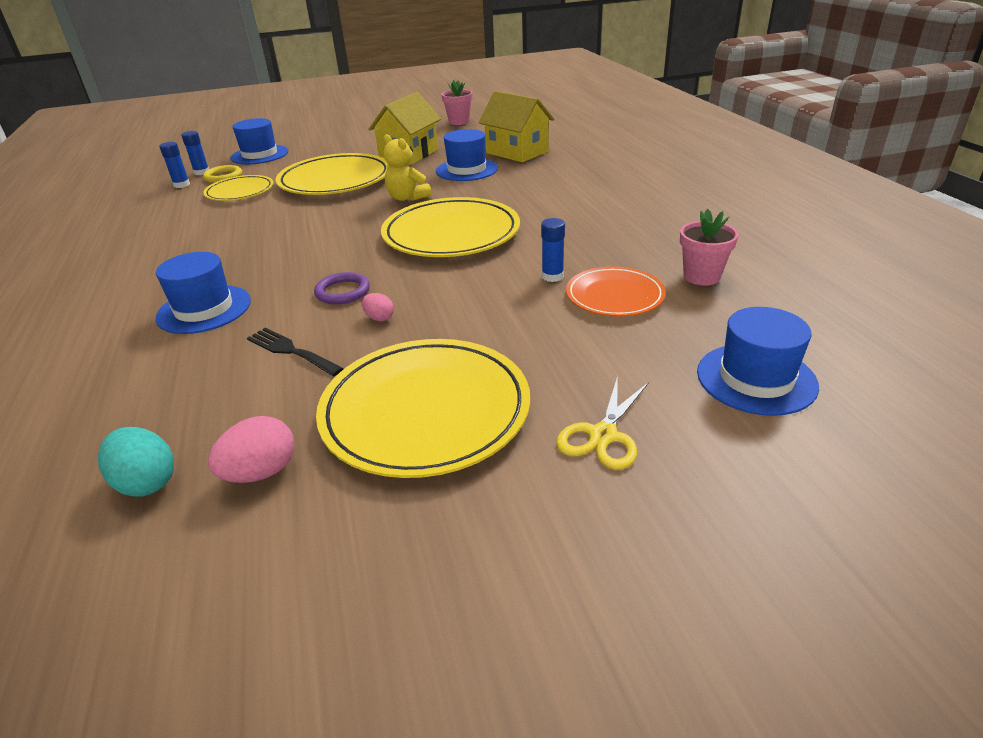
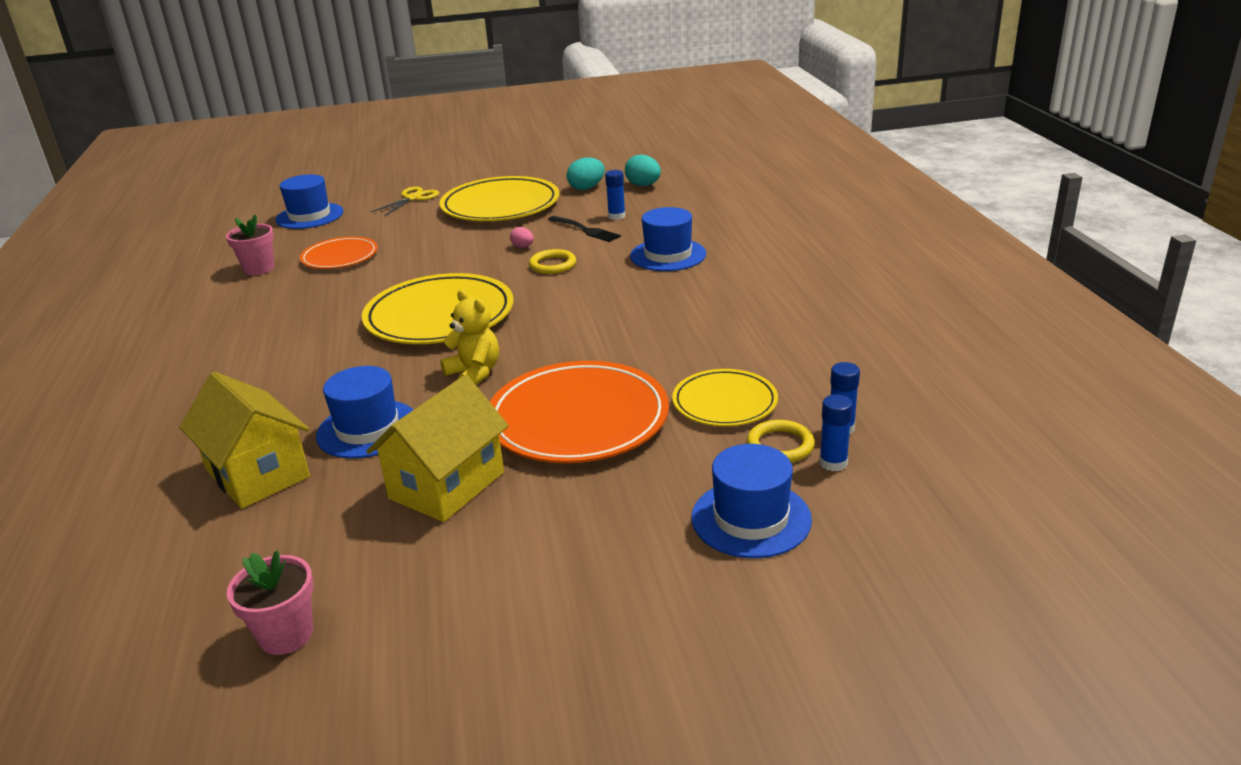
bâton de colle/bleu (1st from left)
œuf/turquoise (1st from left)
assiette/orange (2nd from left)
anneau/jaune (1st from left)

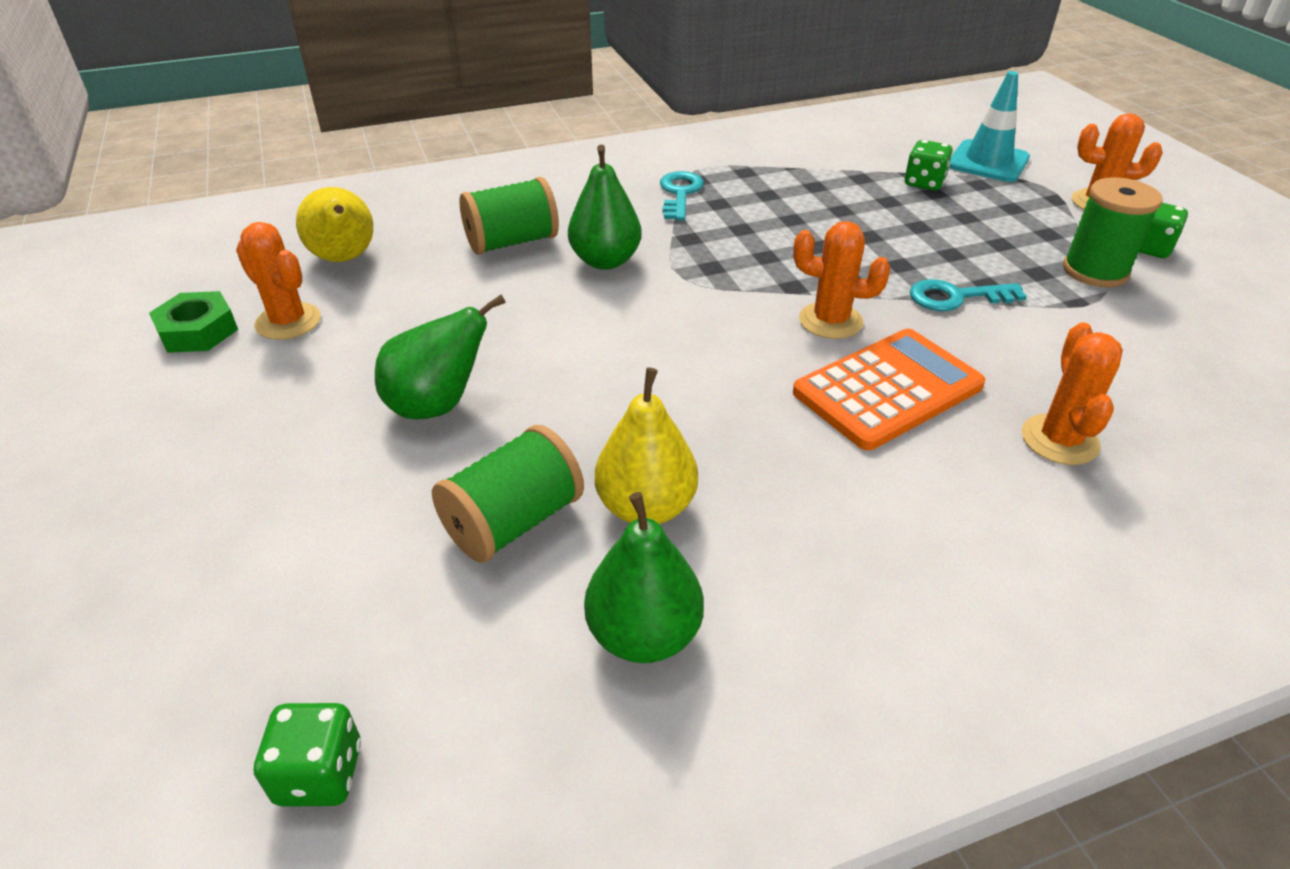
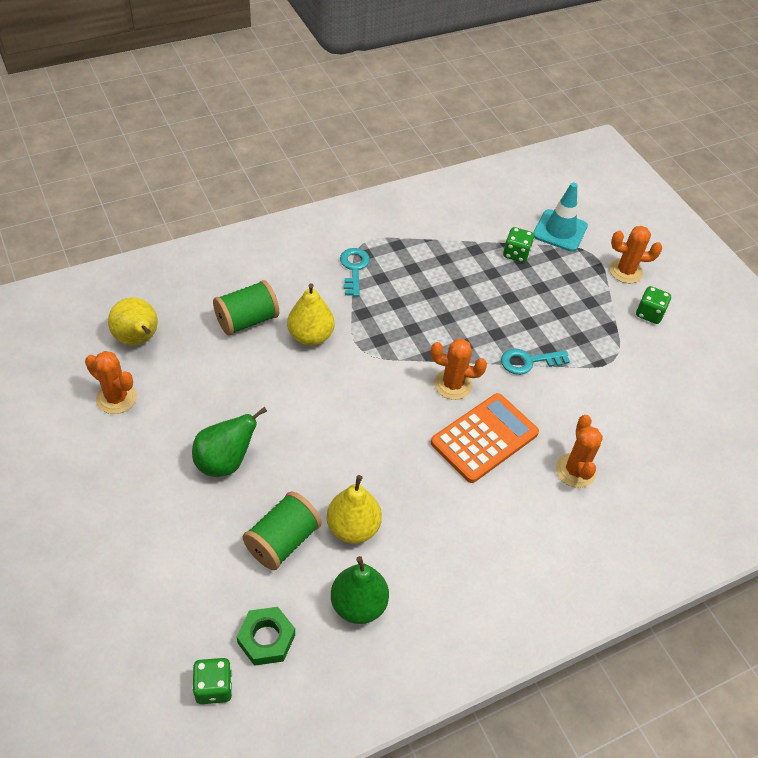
bobine/vert (3rd from left in the first image)
écrou/vert
poire/jaune (2nd from left)

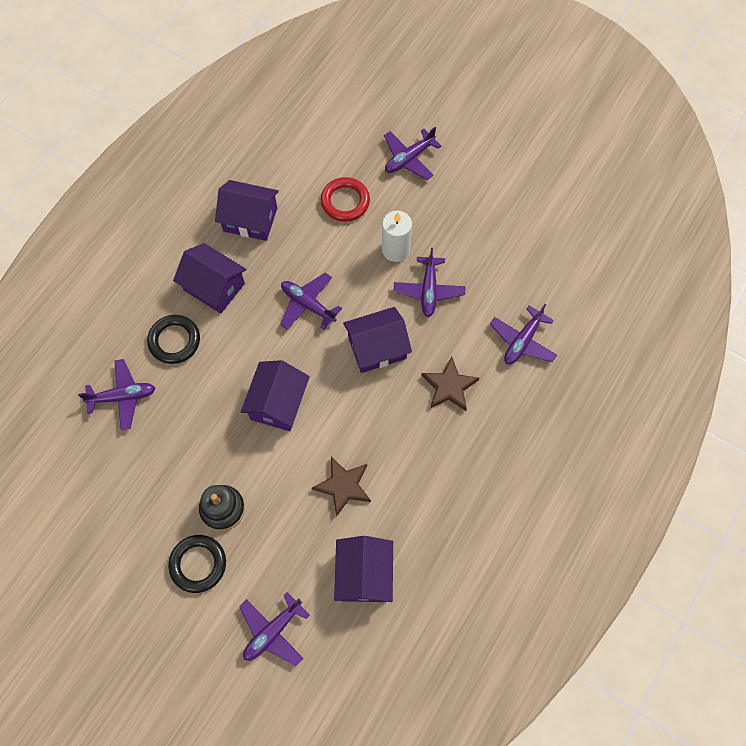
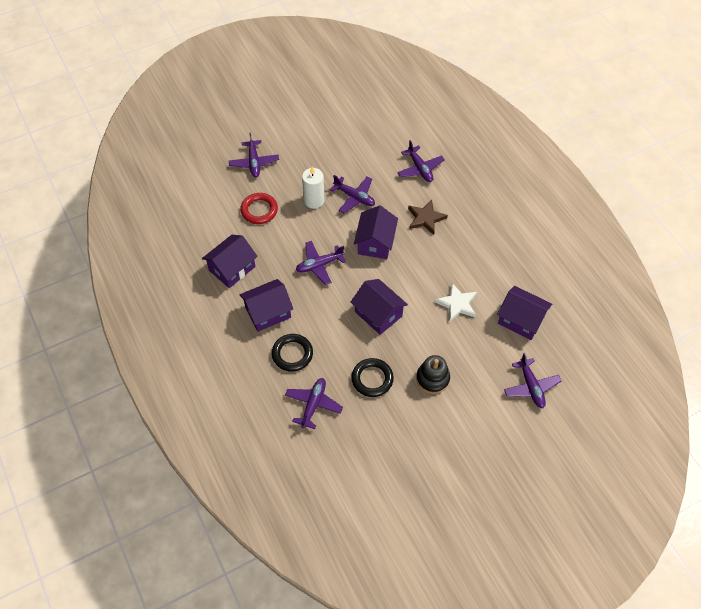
anneau/noir (2nd from left)
étoile/blanc

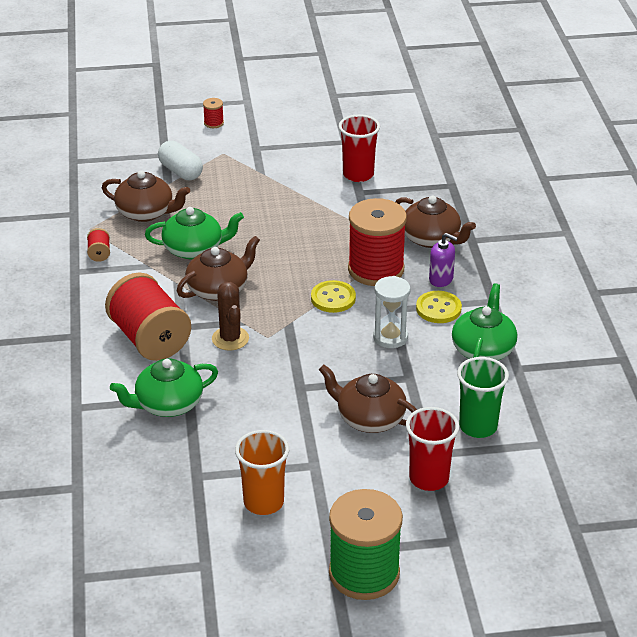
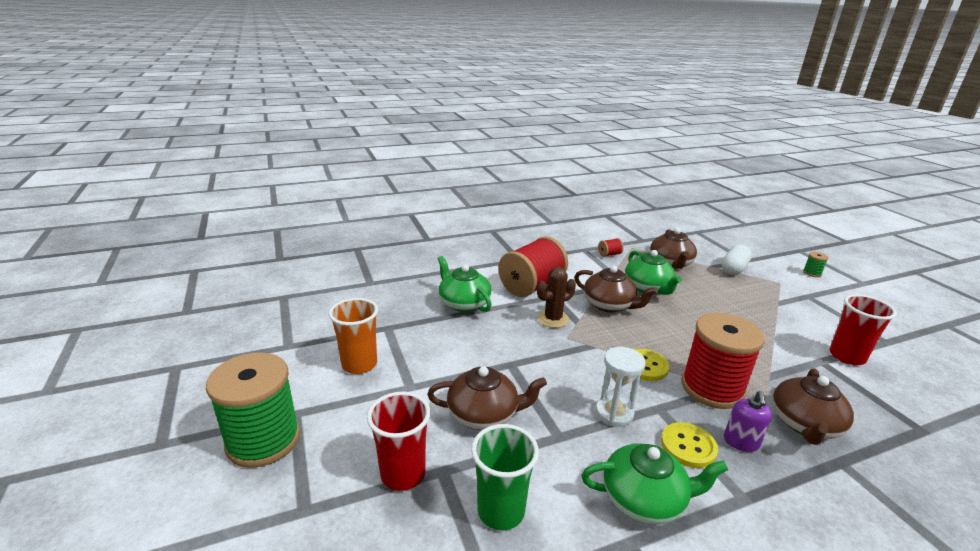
bobine/vert (2nd from left)
théière/marron (1st from left)

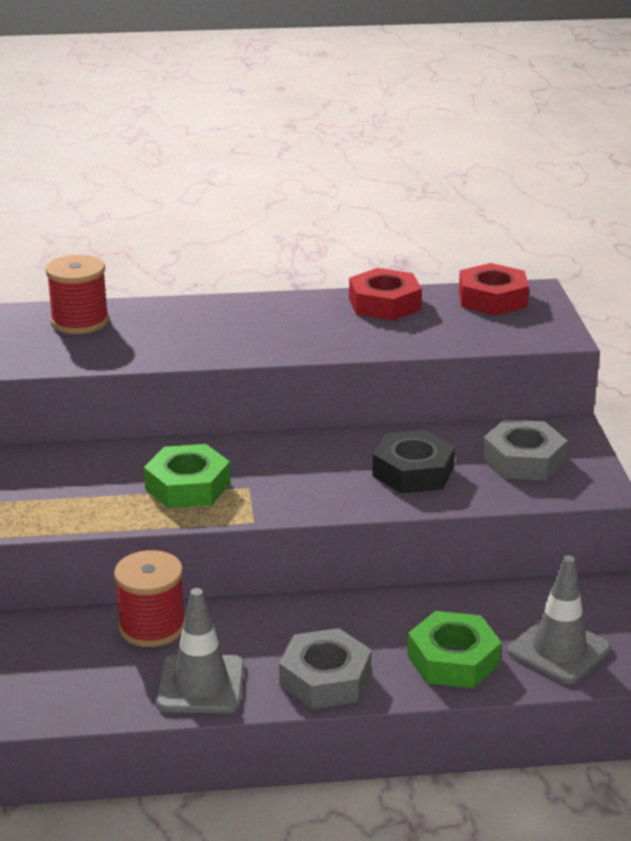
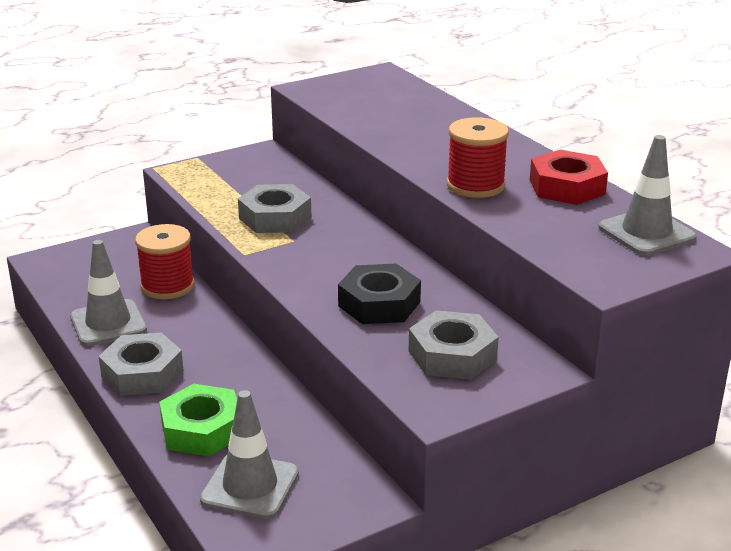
bobine/rouge (2nd from left)
cône de chantier/gris (3rd from left)
écrou/gris (2nd from left)

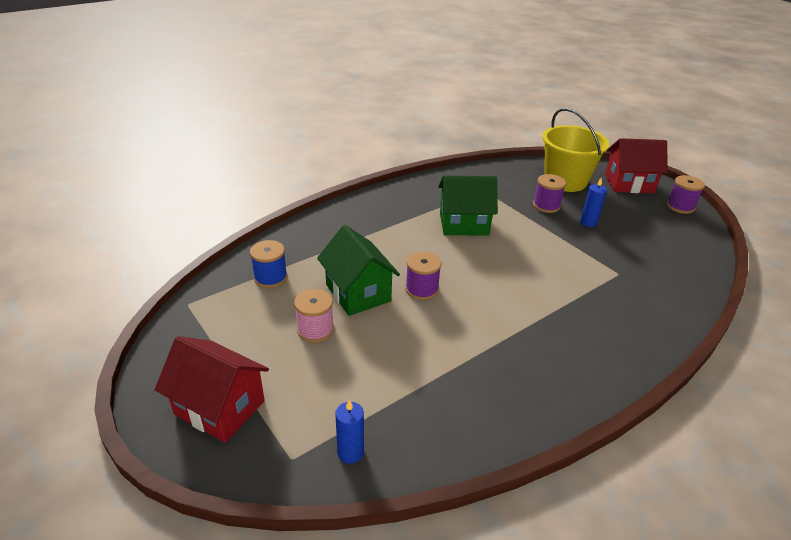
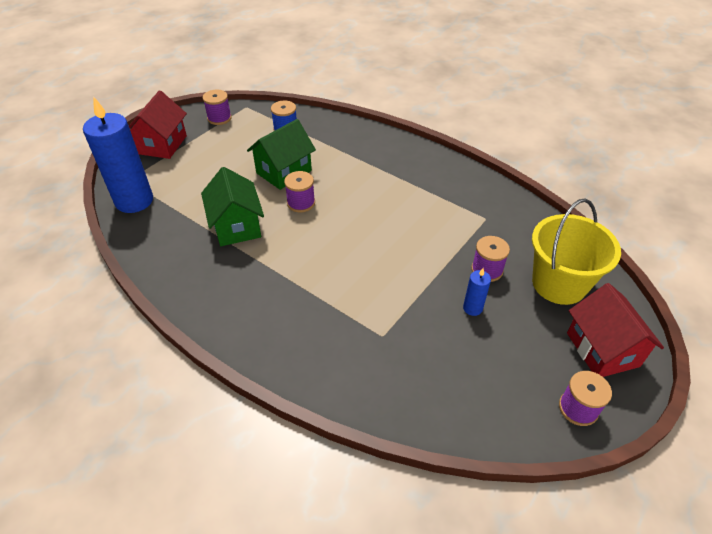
bobine/rose
bobine/violet (1st from left)
maison/vert (1st from left)
bougie/bleu (1st from left)

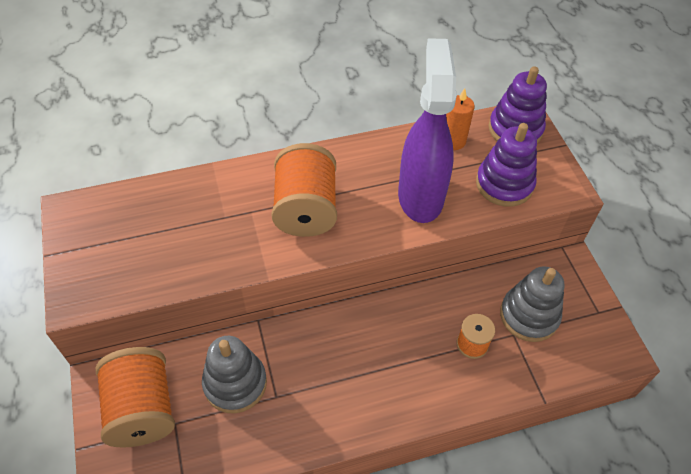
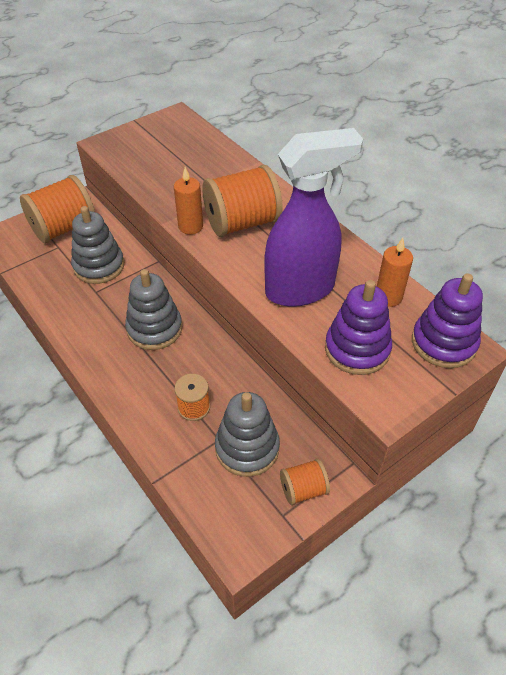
jouet à empiler/gris (2nd from left)
bougie/orange (1st from left)
bobine/orange (4th from left)

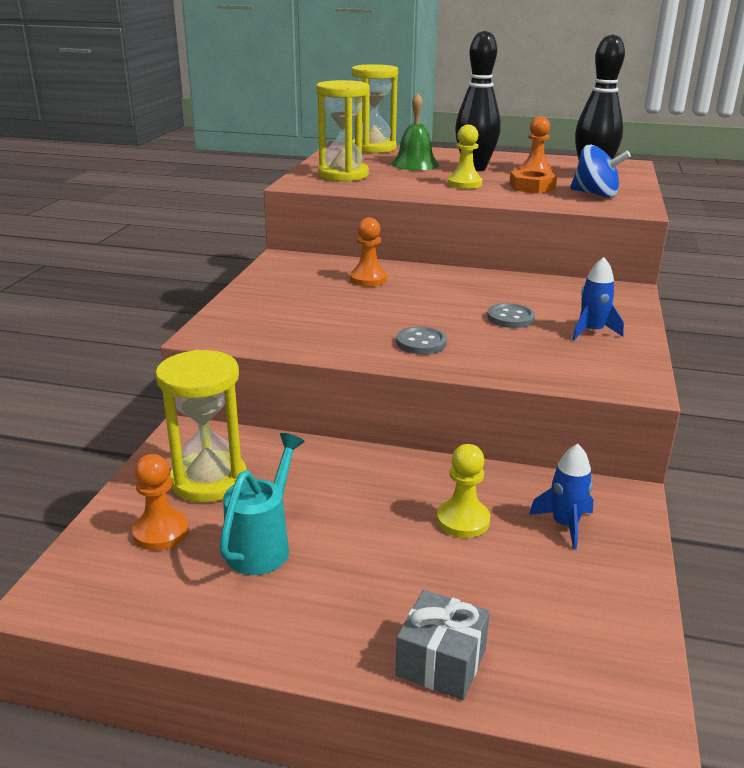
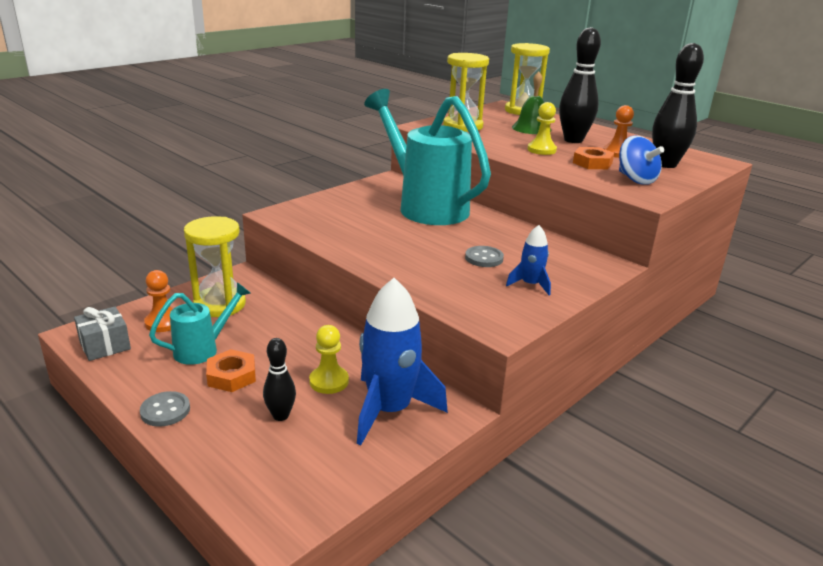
écrou/orange (1st from left)
quille/noir (1st from left)
cadeau/gris
bouton/gris (1st from left)
arrosoir/turquoise (2nd from left)
fusée/bleu (1st from left)

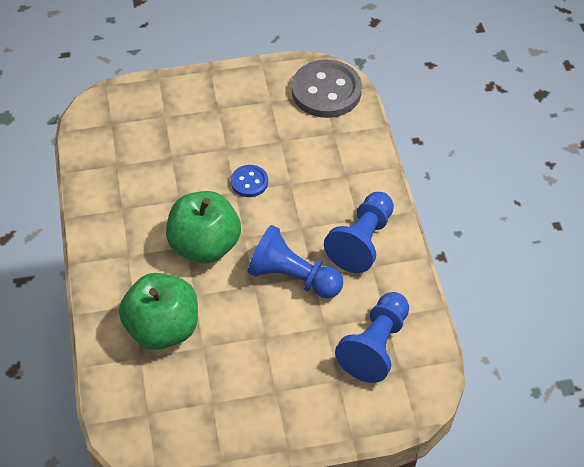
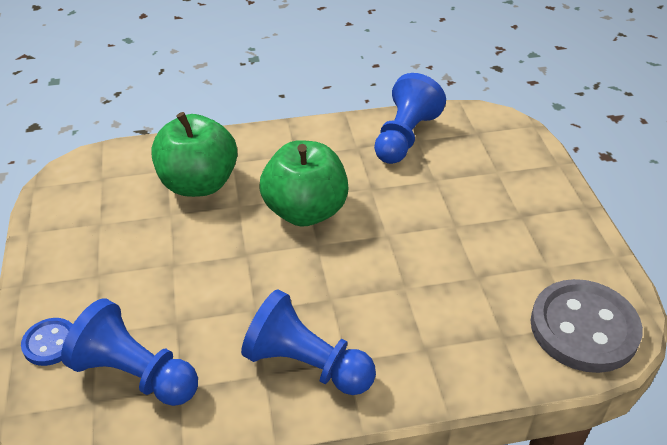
bouton/bleu
pion/bleu (3rd from left)

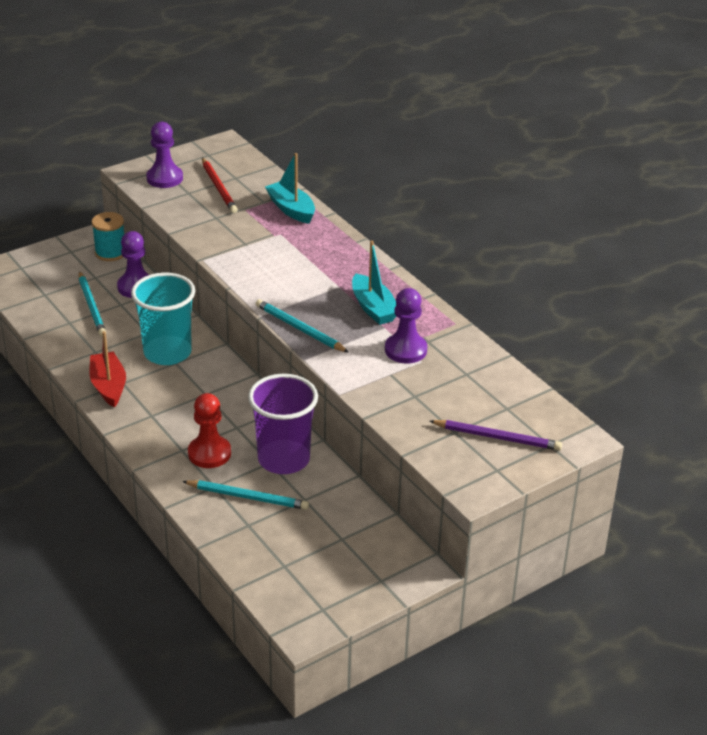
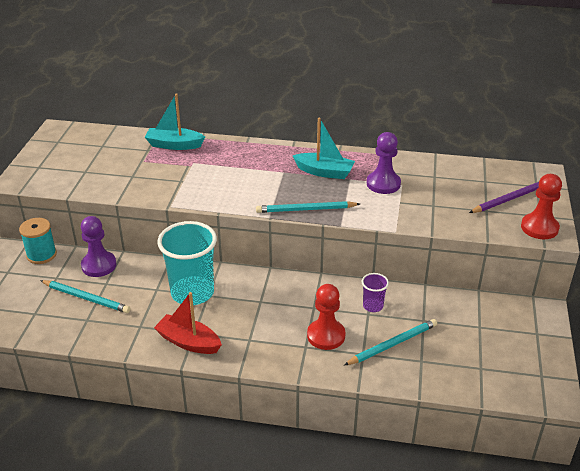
pion/violet (2nd from left in the first image)
crayon/rouge
pion/rouge (2nd from left)
gobelet/violet

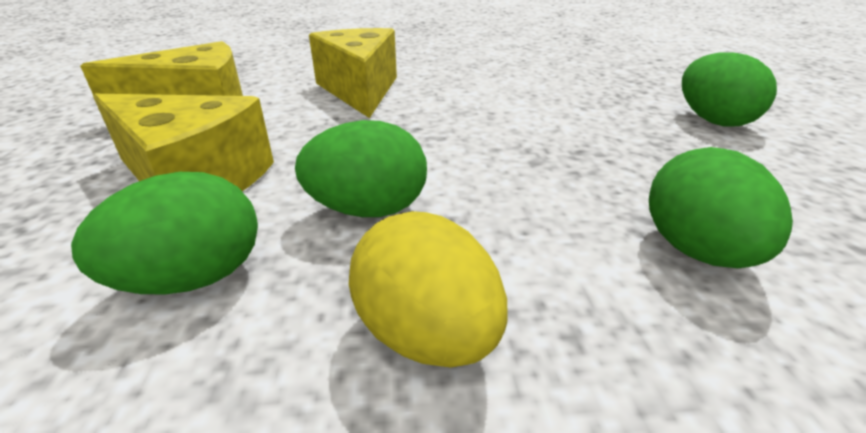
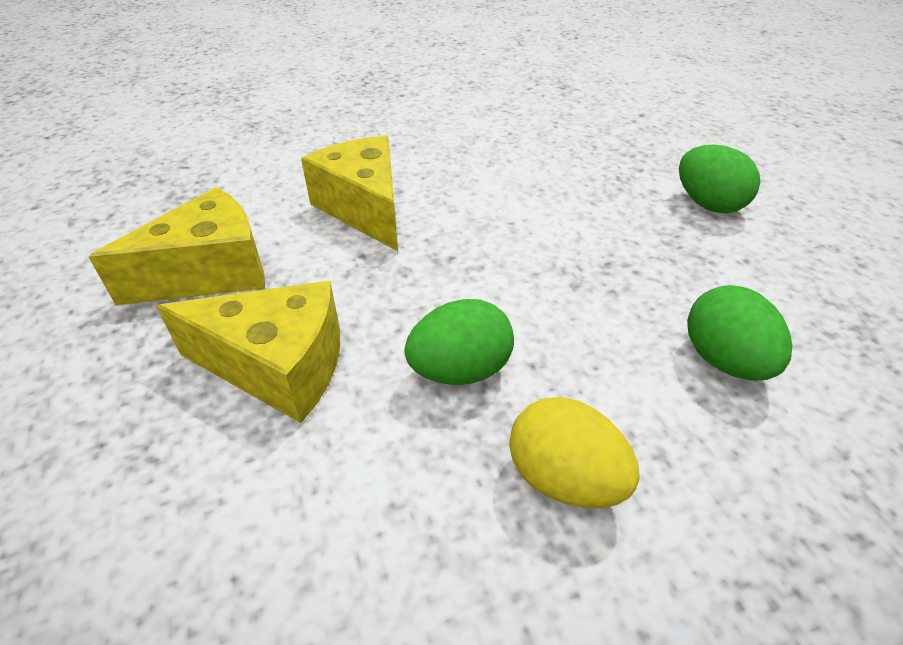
œuf/vert (1st from left in the first image)

